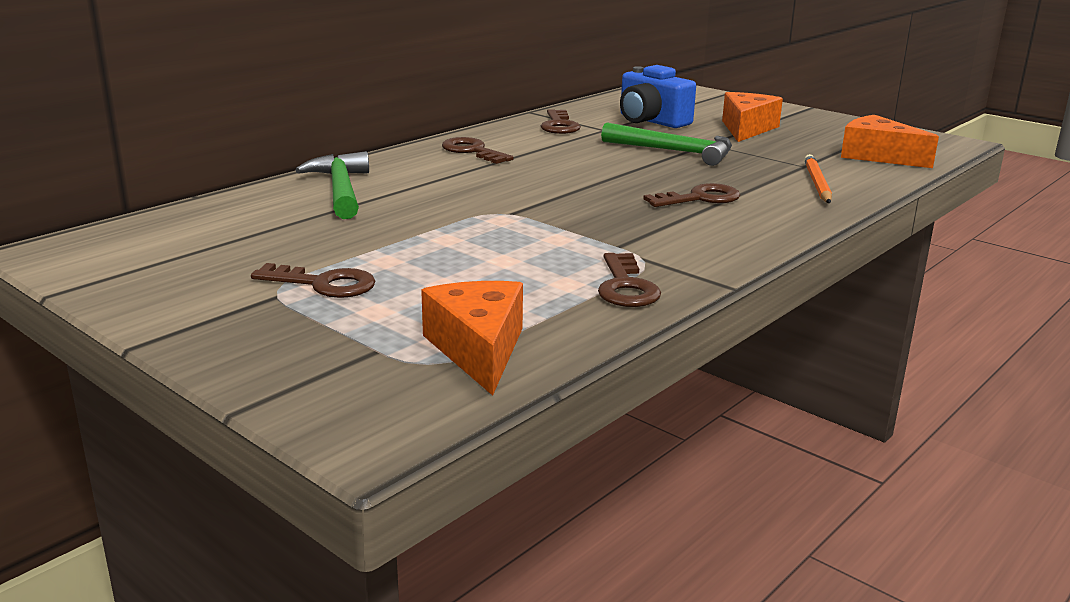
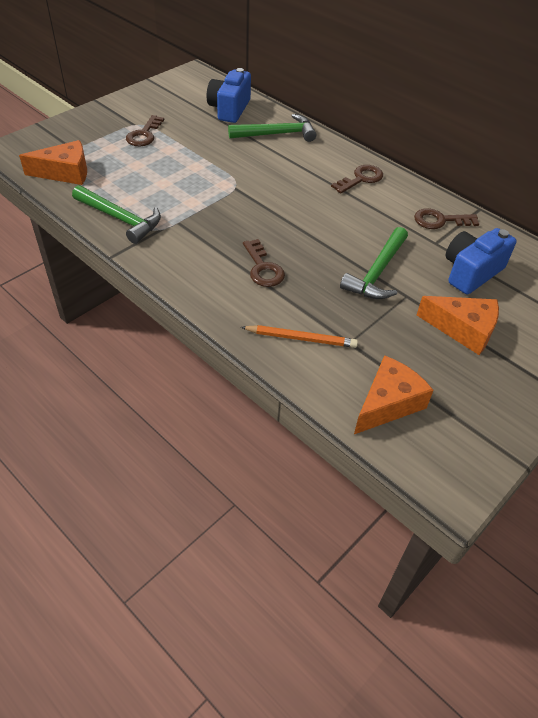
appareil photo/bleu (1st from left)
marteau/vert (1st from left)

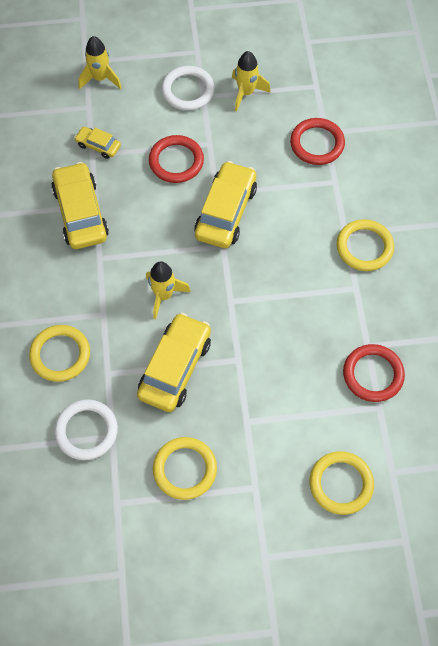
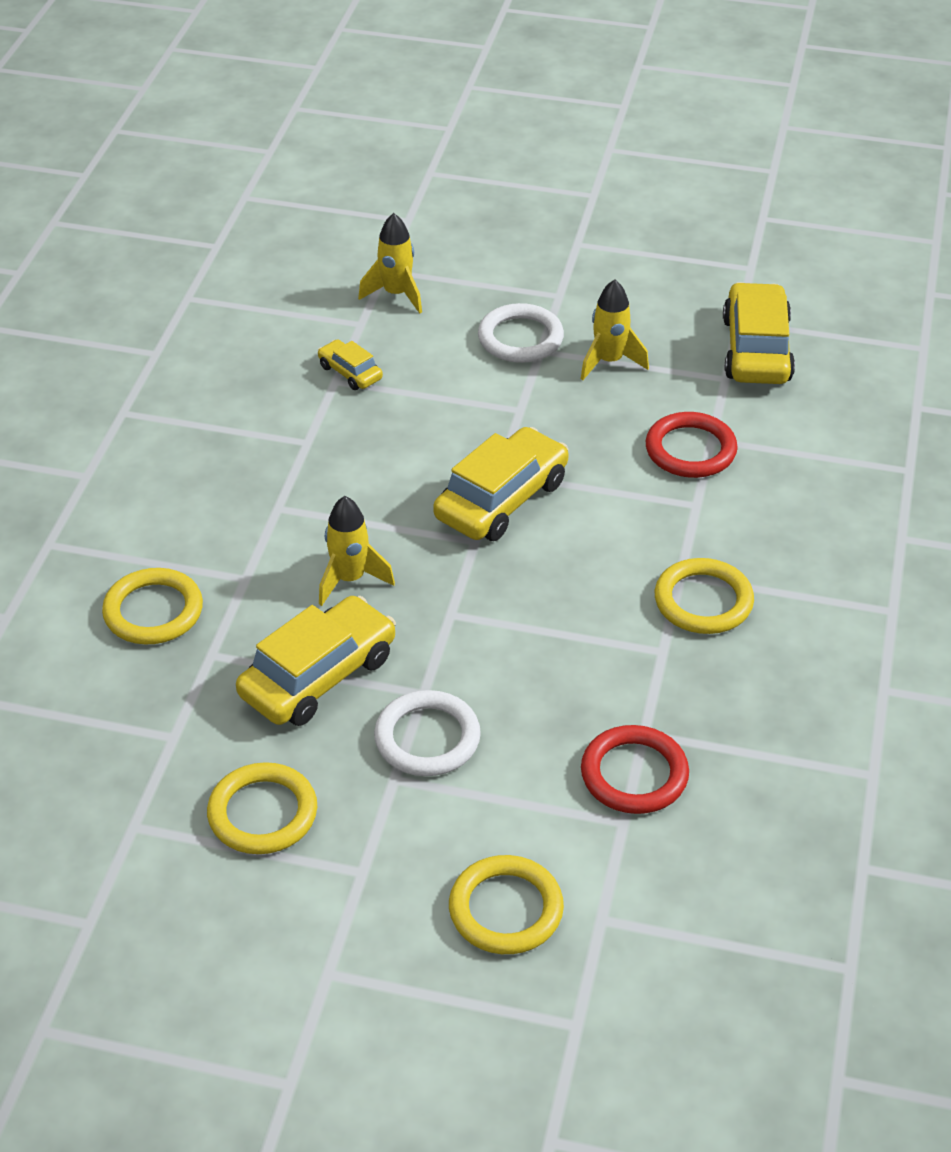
anneau/rouge (1st from left in the first image)
voiture/jaune (4th from left)
anneau/blanc (1st from left)

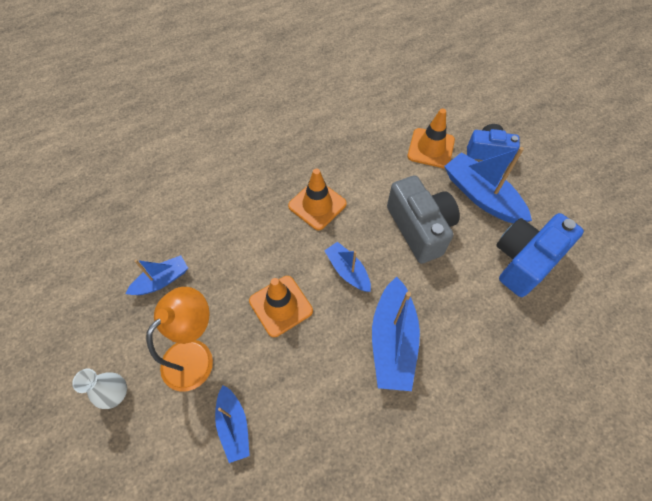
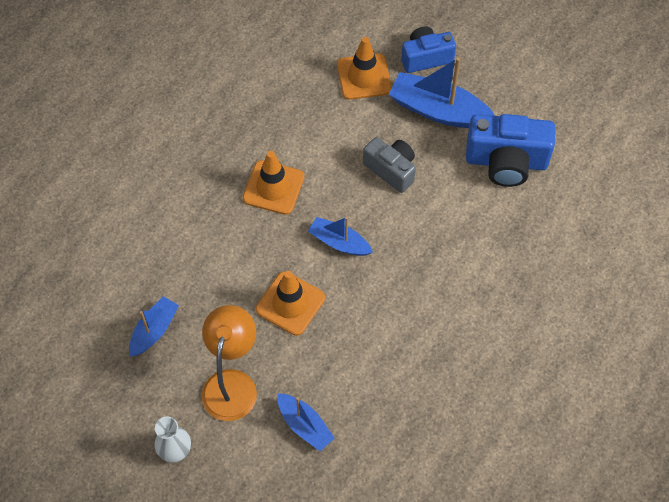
bateau/bleu (4th from left in the first image)
appareil photo/bleu (2nd from left)
appareil photo/gris

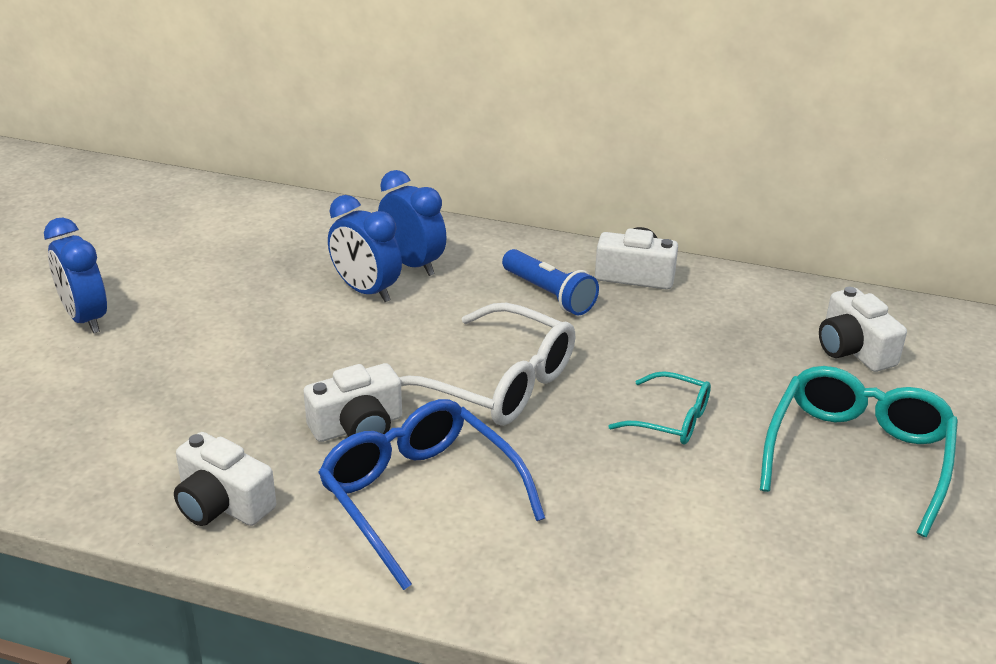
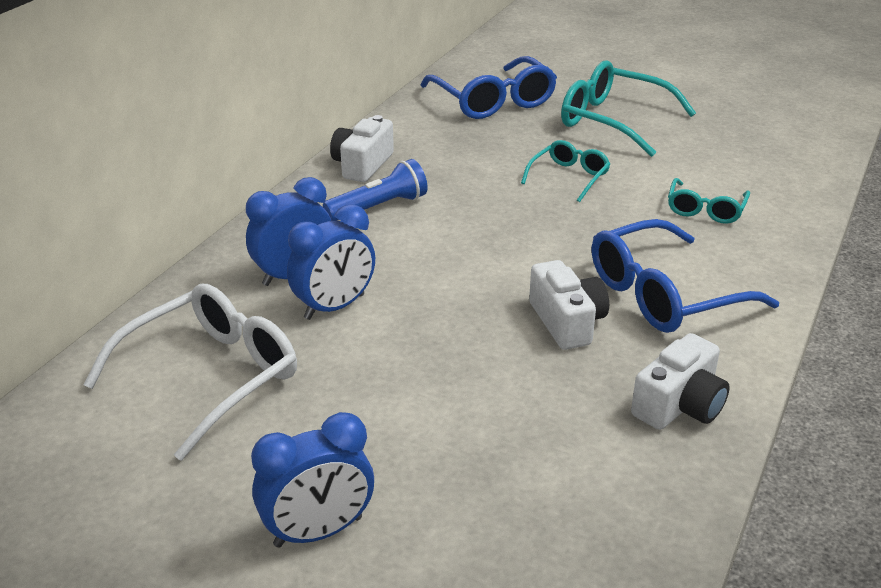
lunettes/turquoise (3rd from left)
lunettes/blanc
lunettes/bleu (1st from left)

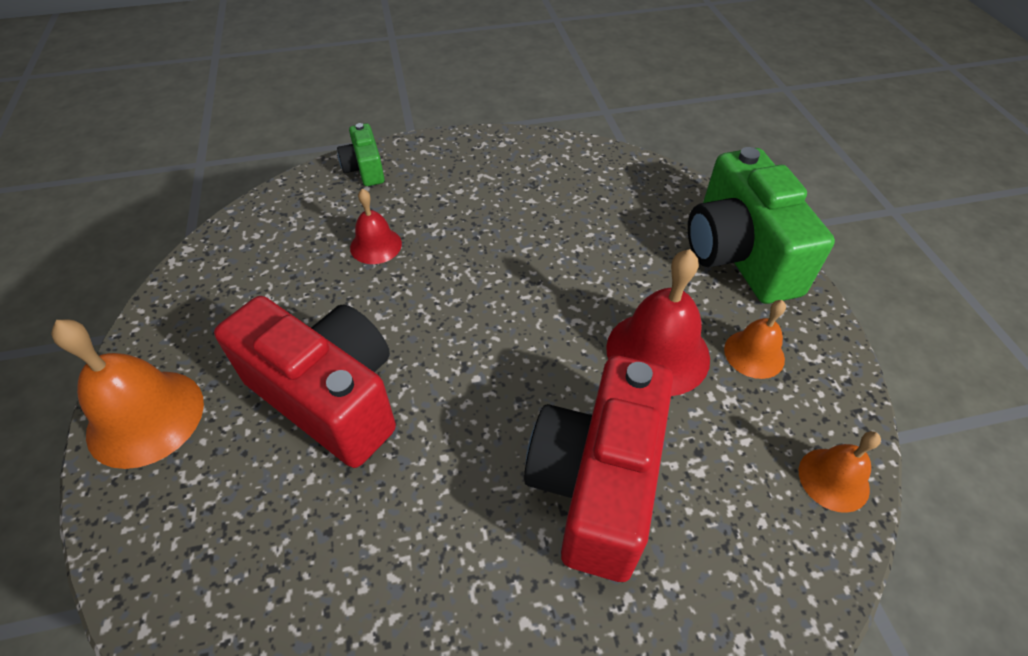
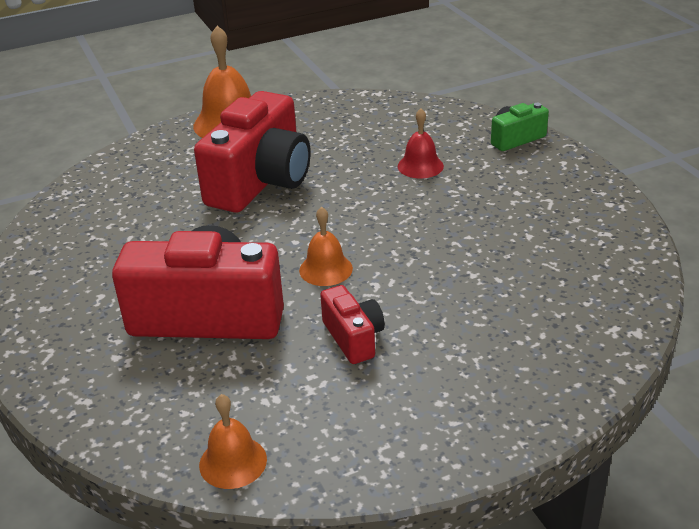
appareil photo/vert (2nd from left in the first image)
cloche/orange (3rd from left)
appareil photo/rouge (3rd from left)

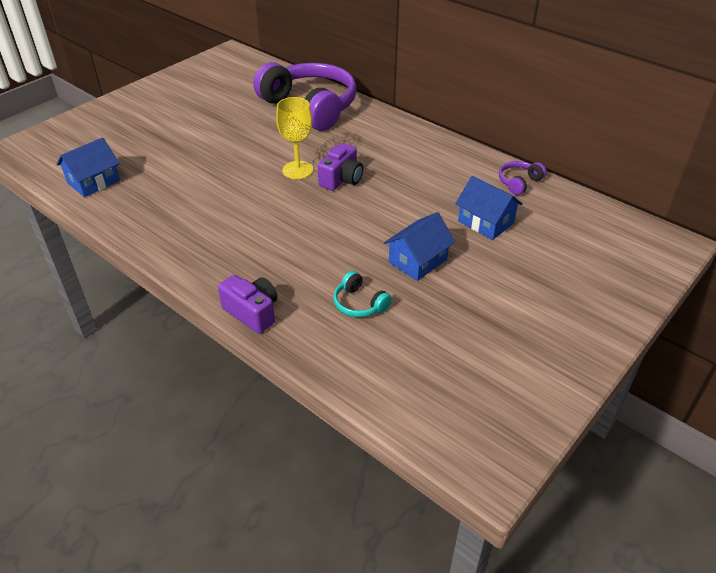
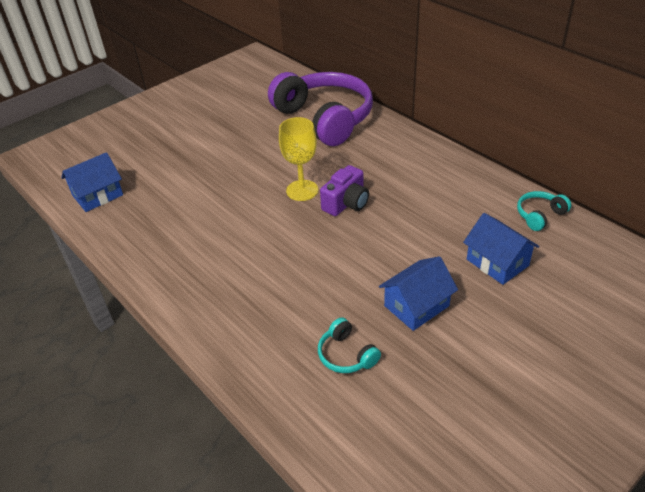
appareil photo/violet (1st from left in the first image)
casque audio/turquoise (2nd from left)

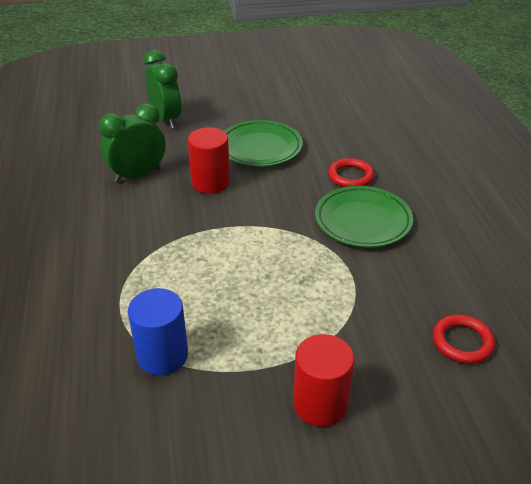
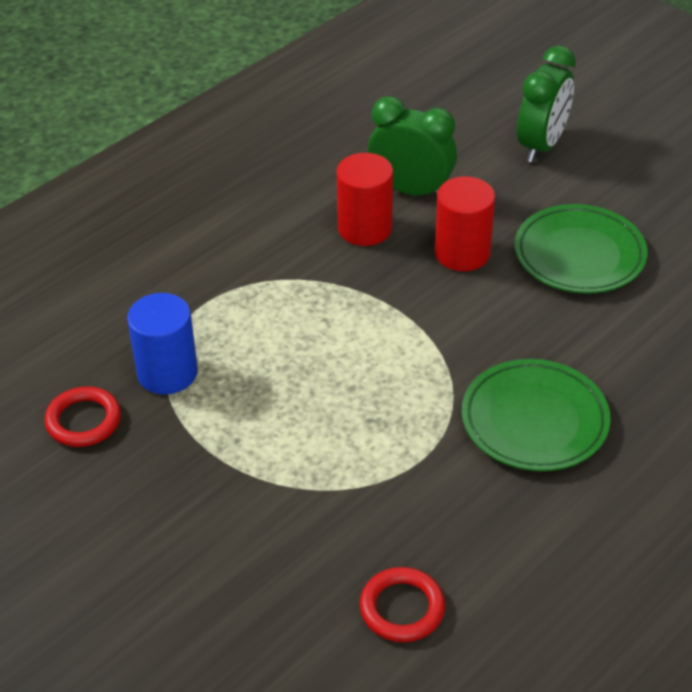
cylindre/rouge (1st from left)
anneau/rouge (1st from left)

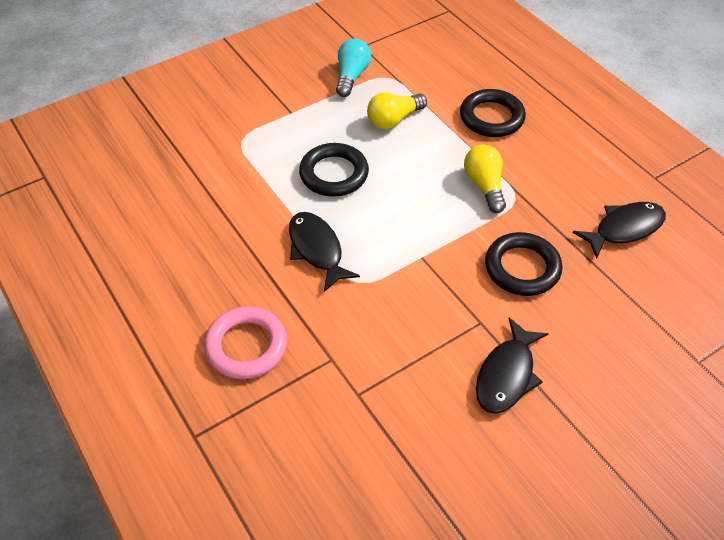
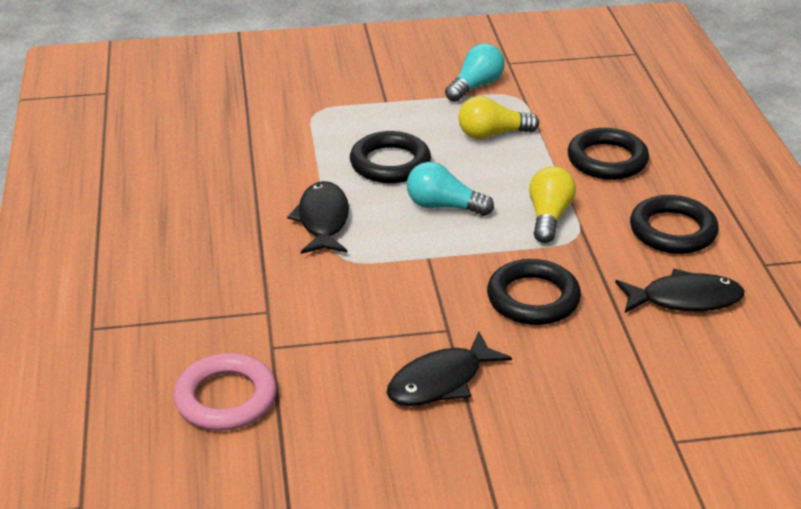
ampoule/turquoise (1st from left)
anneau/noir (4th from left)
anneau/rose

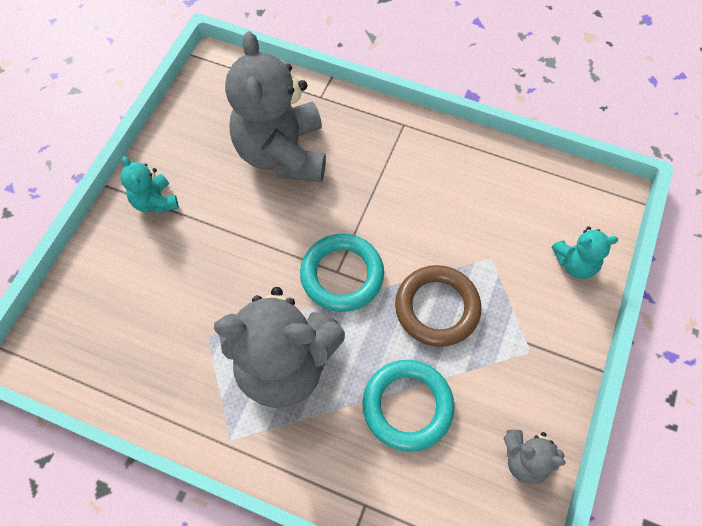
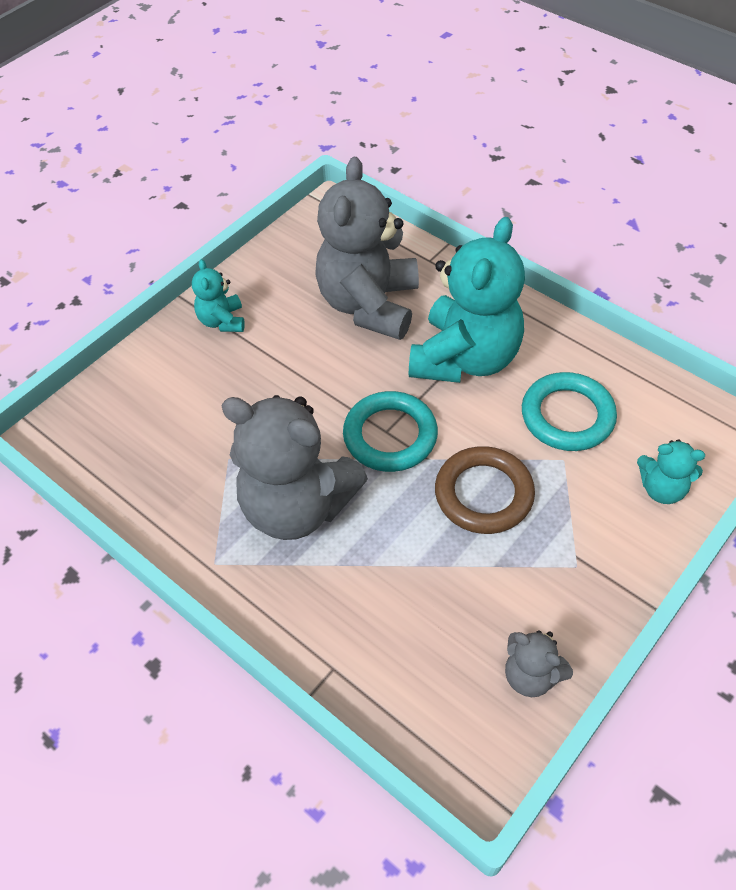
ours en peluche/turquoise (2nd from left)
anneau/turquoise (2nd from left)

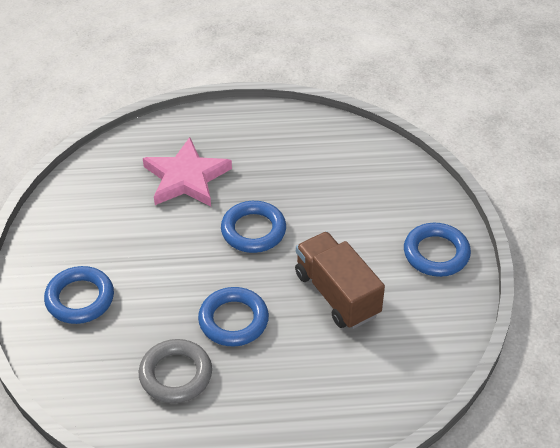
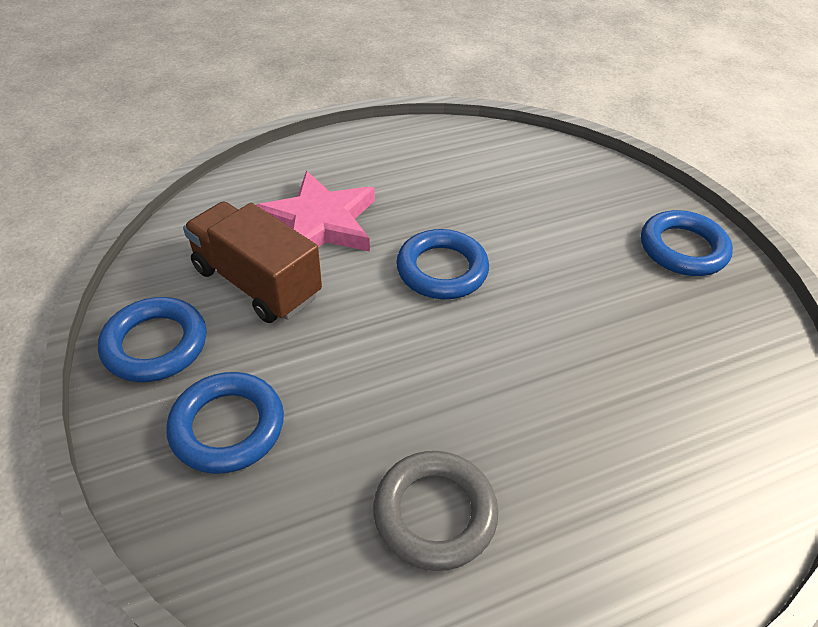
anneau/bleu (1st from left)
camion/marron

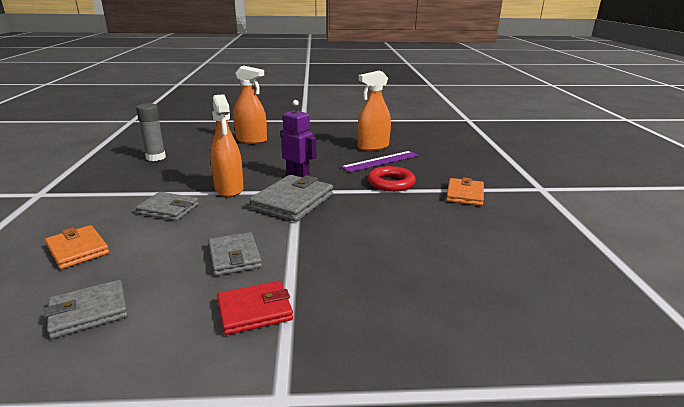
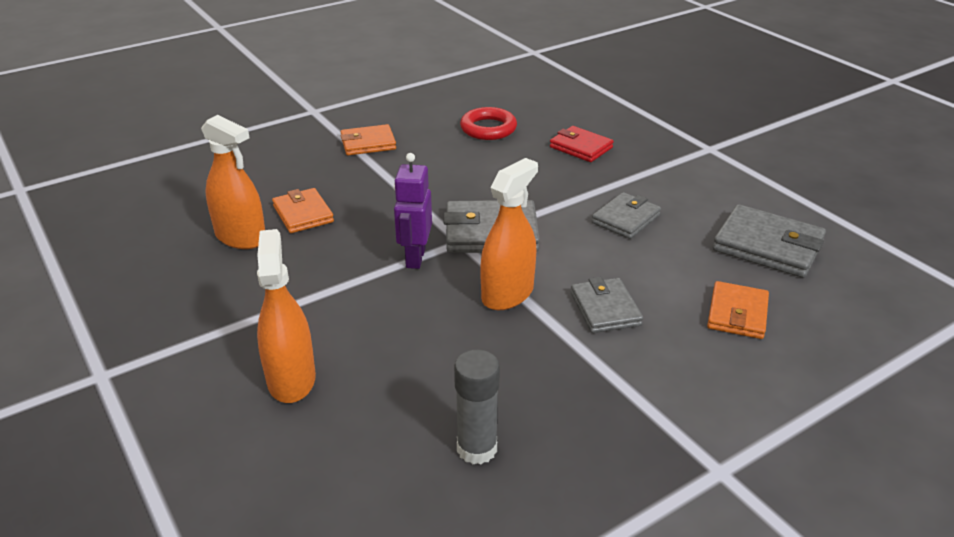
portefeuille/rouge
anneau/rouge
portefeuille/orange (1st from left)
portefeuille/gris (4th from left)

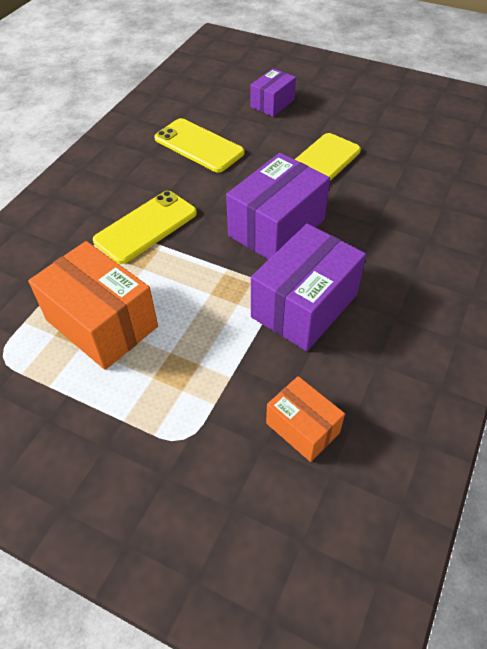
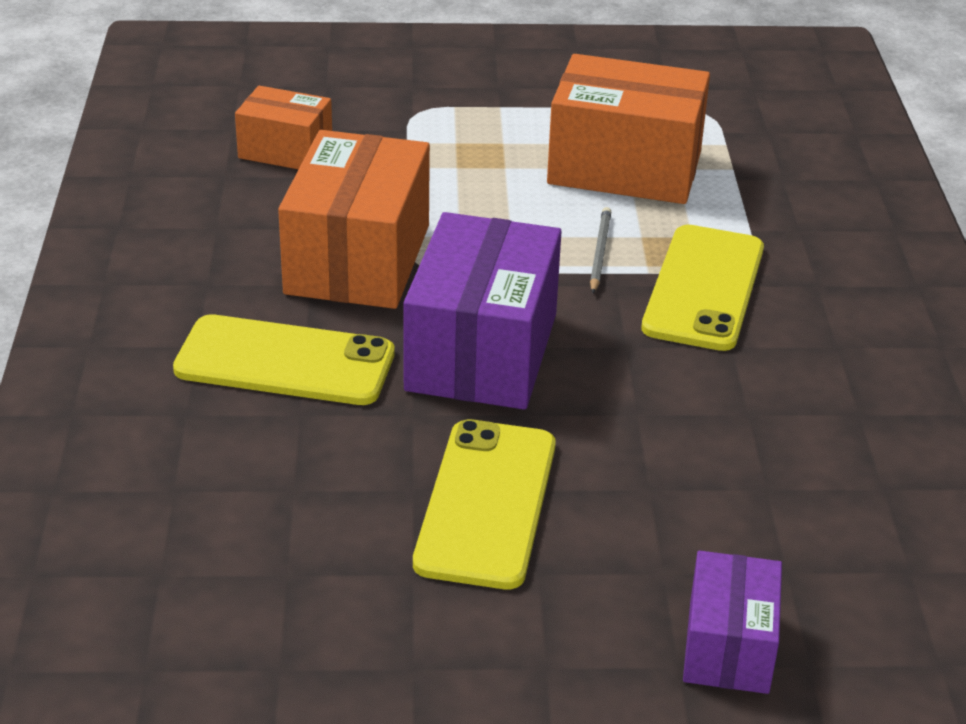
crayon/gris
téléphone/jaune (1st from left)
boîte/orange (2nd from left)

